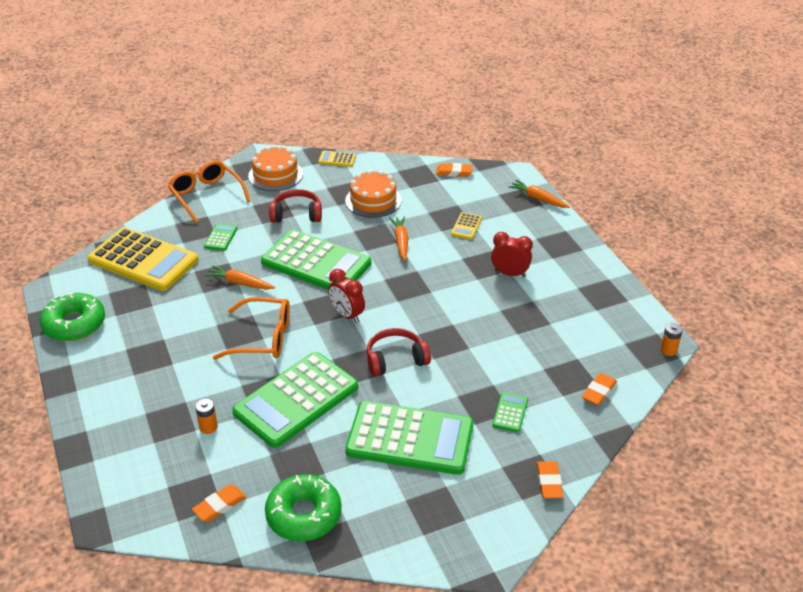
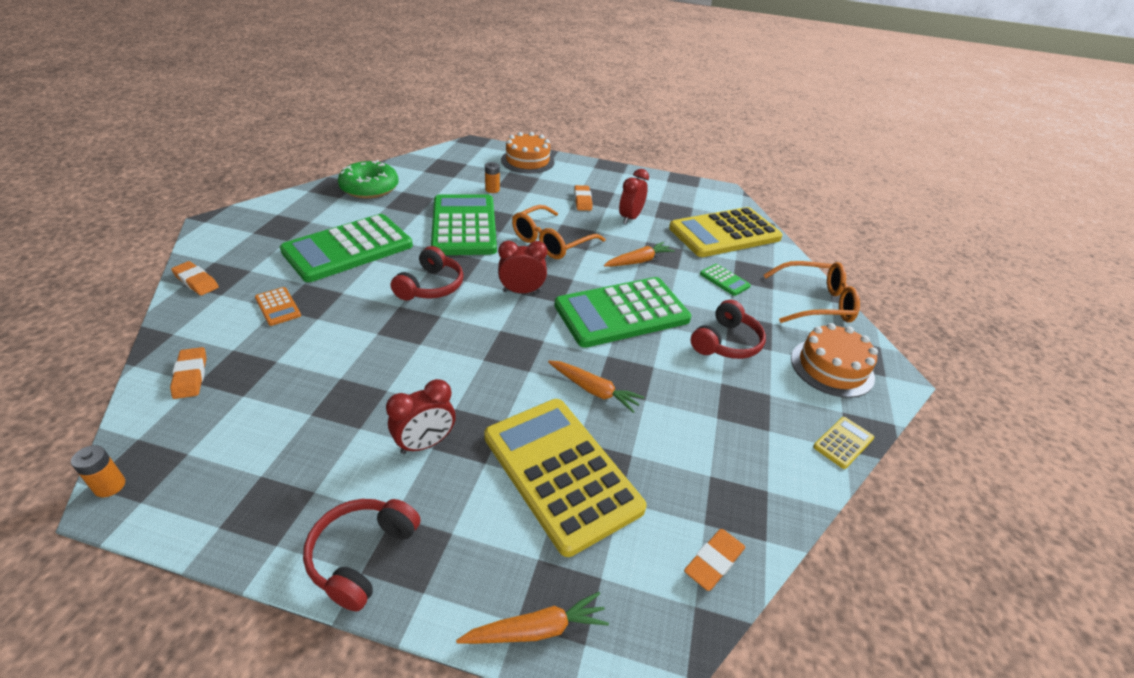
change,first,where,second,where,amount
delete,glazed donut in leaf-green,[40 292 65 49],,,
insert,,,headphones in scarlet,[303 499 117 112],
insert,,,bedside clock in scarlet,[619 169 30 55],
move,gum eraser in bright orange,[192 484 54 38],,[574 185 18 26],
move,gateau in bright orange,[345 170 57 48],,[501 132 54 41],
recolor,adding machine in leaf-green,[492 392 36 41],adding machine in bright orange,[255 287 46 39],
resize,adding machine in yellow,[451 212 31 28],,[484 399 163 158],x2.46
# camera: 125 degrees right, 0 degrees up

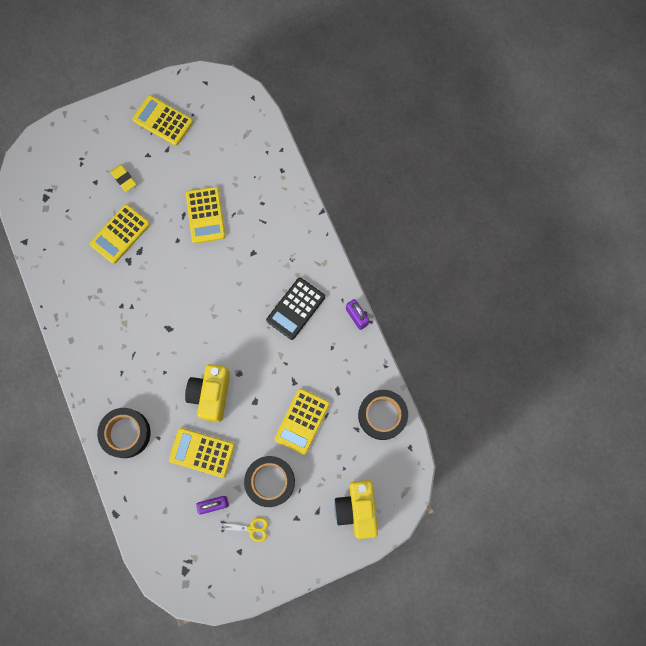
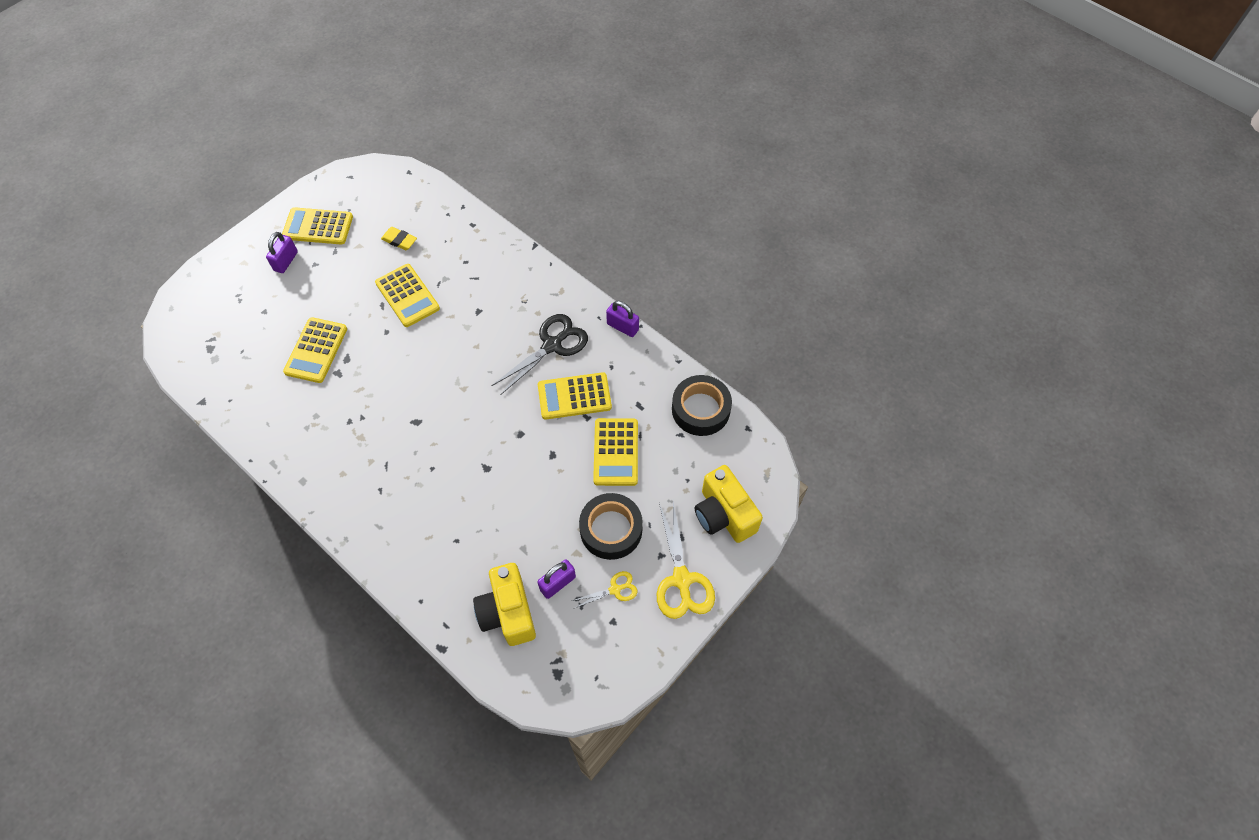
change,first,where,second,where,amount
delete,sticky tape in black,[97 408 54 50],,,
insert,,,lock in royal purple,[266 232 32 41],
insert,,,shears in yellow,[657 501 58 118],
move,gum eraser in yellow,[110 164 26 28],,[381 227 36 23],
move,adding machine in yellow,[169 428 66 50],,[538 372 74 48],
move,photo camera in yellow,[185 364 45 58],,[473 563 63 83],
replace,adding machine in black,[266 277 59 63],shears in black,[491 314 97 81],
# camera: 25 degrees left, 15 degrees down

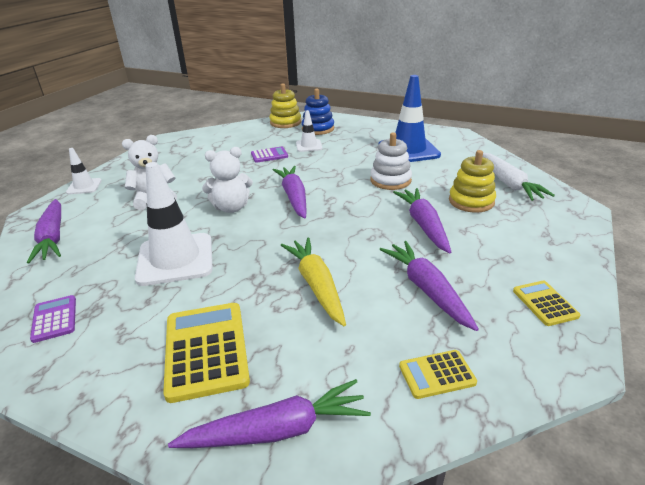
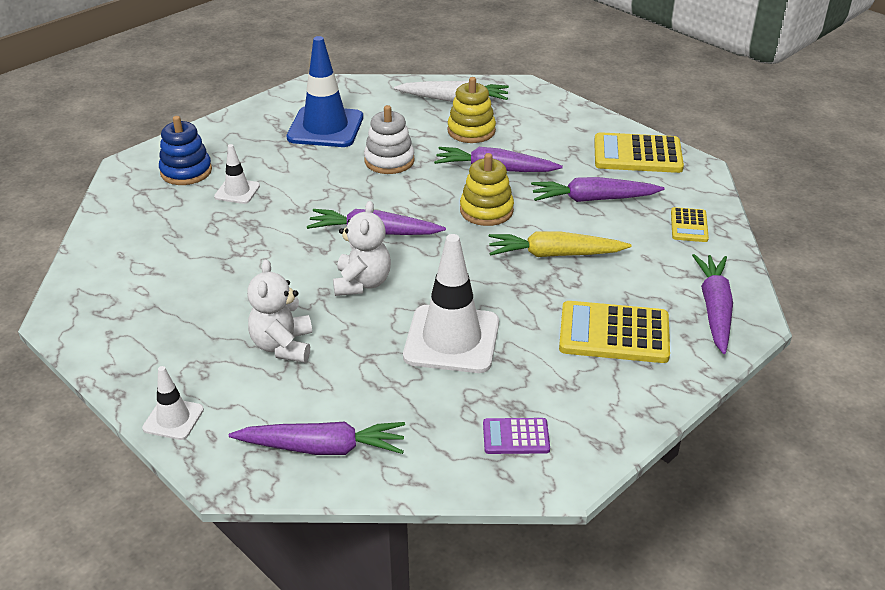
change,first,where,second,where,amount
delete,adding machine in royal purple,[251 146 37 17],,,
move,stacking rings in yellow,[269 83 32 45],,[460 153 54 73],
resize,adding machine in yellow,[513 281 67 45],,[594 132 90 41],x1.84
# camera: 70 degrees left, 5 degrees up

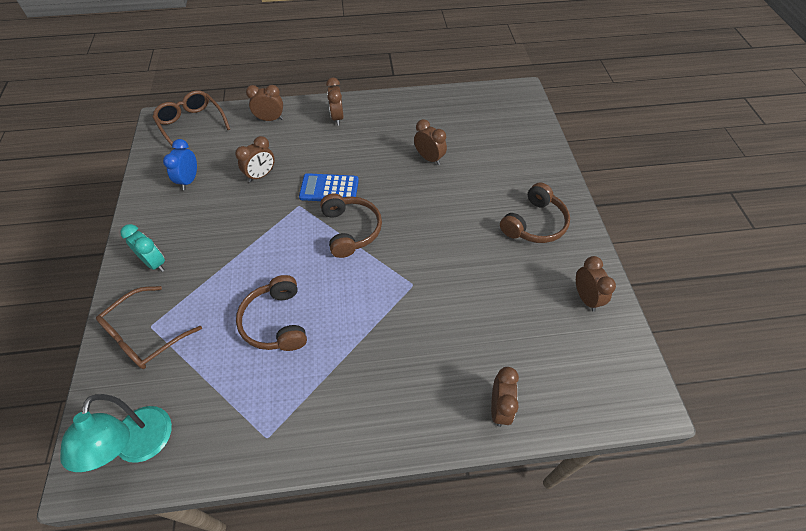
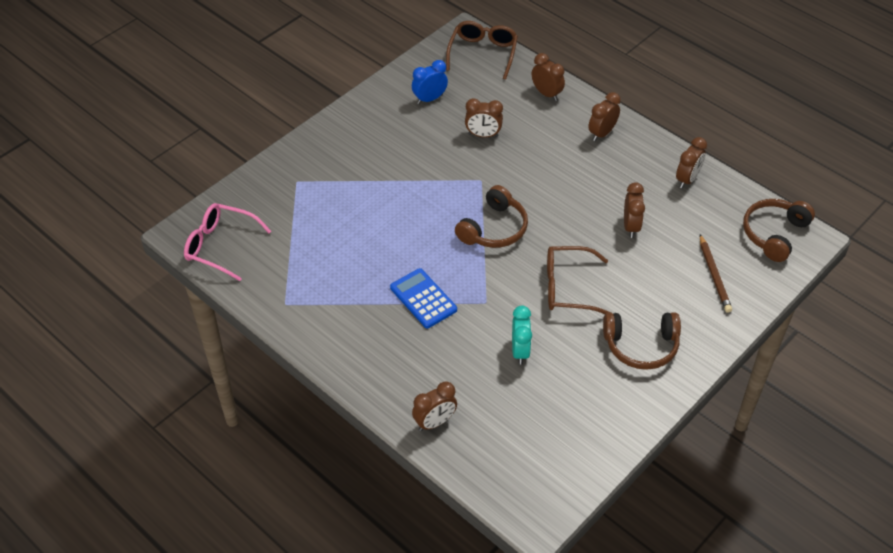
change,first,where,second,where,amount
insert,,,lead pencil in brown,[700 234 32 79],
move,eyeglasses in brown,[96 286 106 83],,[547 246 64 68],
move,bedside clock in turquoise,[120 224 45 48],,[512 306 20 59],
move,headphones in brown,[236 275 71 76],,[743 199 72 63],
move,adding machine in blue,[299 173 60 28],,[390 268 67 60],
move,bedside clock in brown,[576 256 40 56],,[676 137 31 51],
replace,reading lamp in turquoise,[60 394 112 78],eyeglasses in rosy,[184 203 87 78],
# camera: 50 degrees right, 5 degrees down

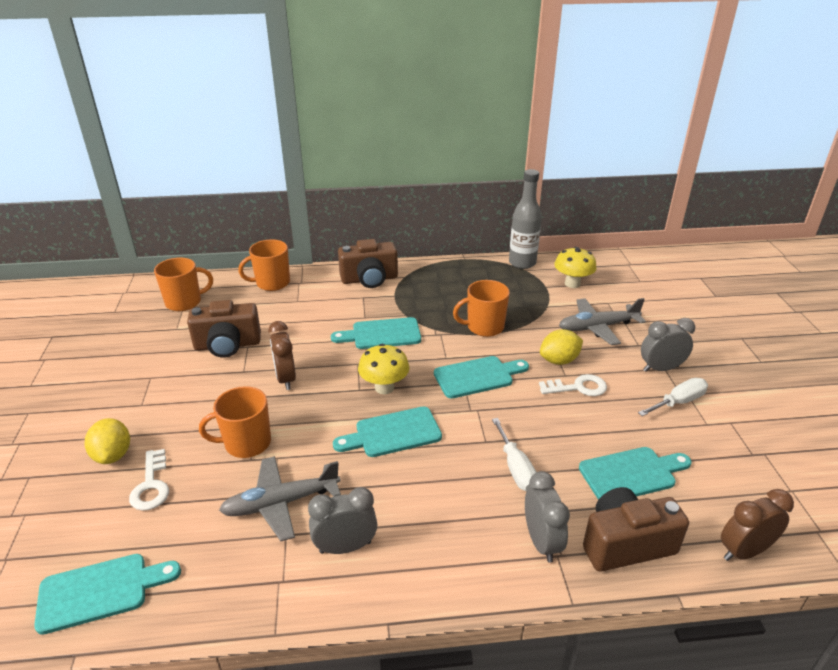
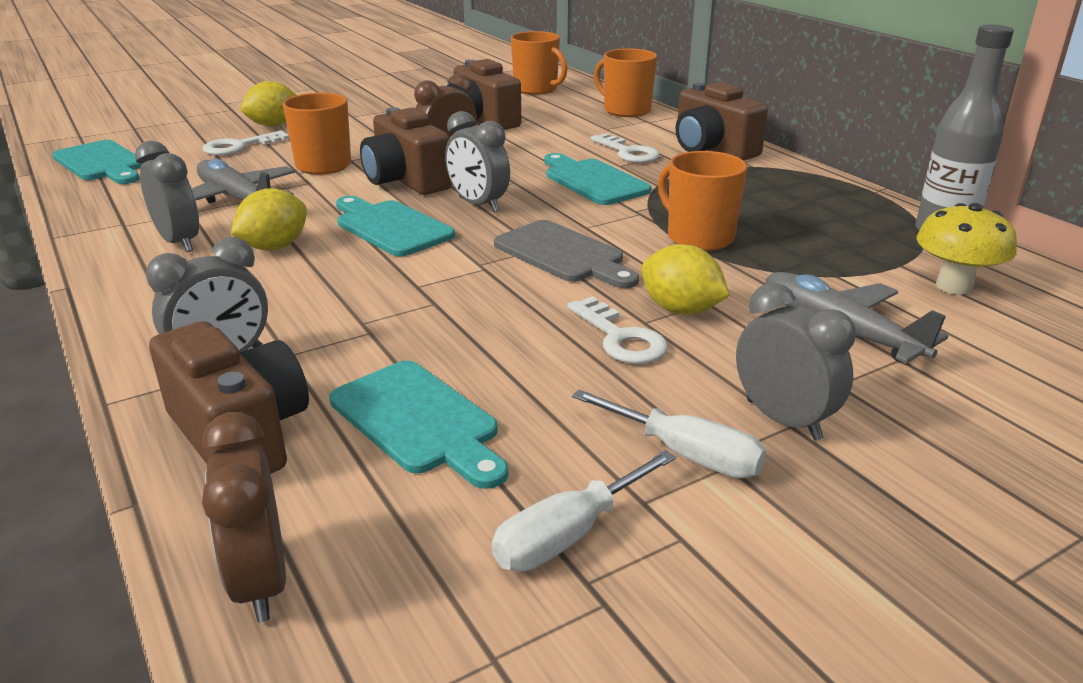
change,first,where,second,where,amount
insert,,,citrus fruit in yellow,[231 188 76 62],
insert,,,photo camera in brown,[360 107 92 88],
insert,,,latchkey in pure white,[591 133 69 30],
move,hand screwdriver in pure white,[492 418 44 73],,[492 450 184 121],
replace,fungus in yellow,[358 344 51 50],bedside clock in ash-grey,[445 111 65 101],
recolor,chopping board in turquoise,[434 356 95 42],chopping board in ash-grey,[494 220 145 68],
rotate,bedside clock in brown,[721 489 73 72],,[202 412 84 210],150 degrees counterclockwise
# camera: 65 degrees right, 5 degrees down

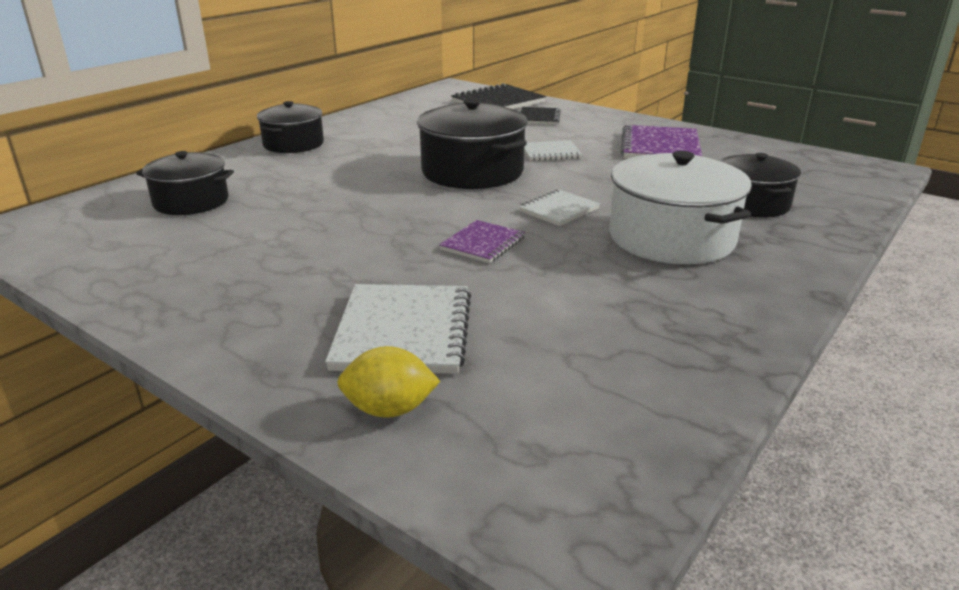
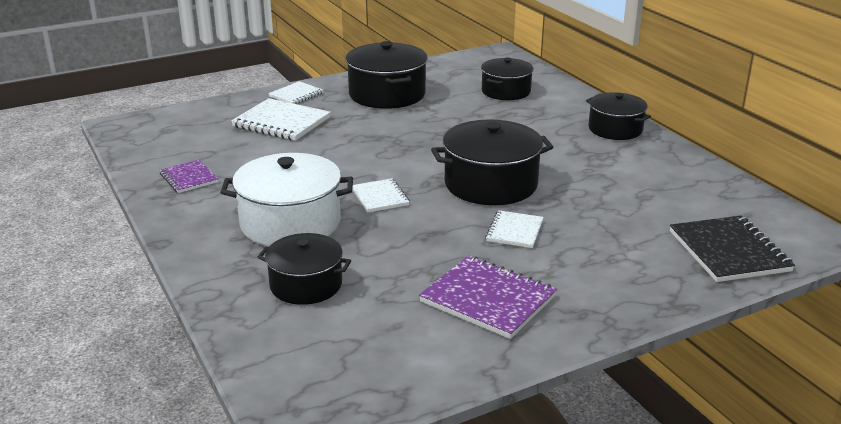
change,first,where,second,where,amount
delete,citrus fruit in yellow,[337 346 103 72],,,
delete,notebook in black,[521 107 40 18],,,
insert,,,notebook in pure white,[268 81 55 23],
insert,,,stockpot in black,[346 41 82 68],
move,notebook in royal purple,[439 220 86 43],,[160 160 59 33],
# camera: 115 degrees right, 0 degrees up

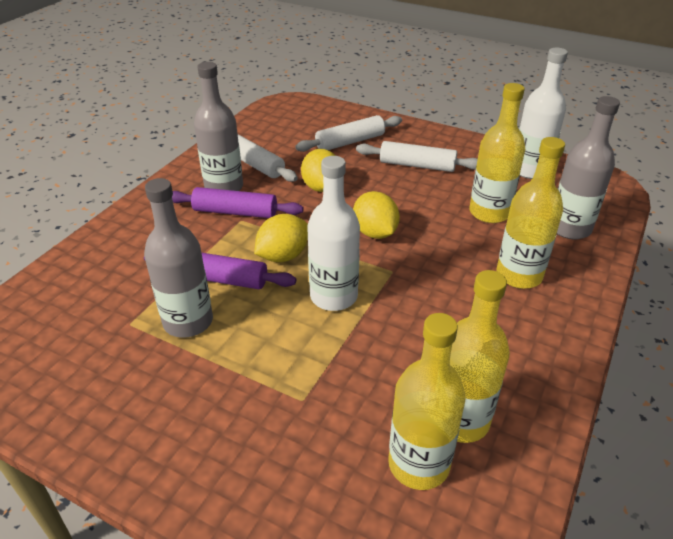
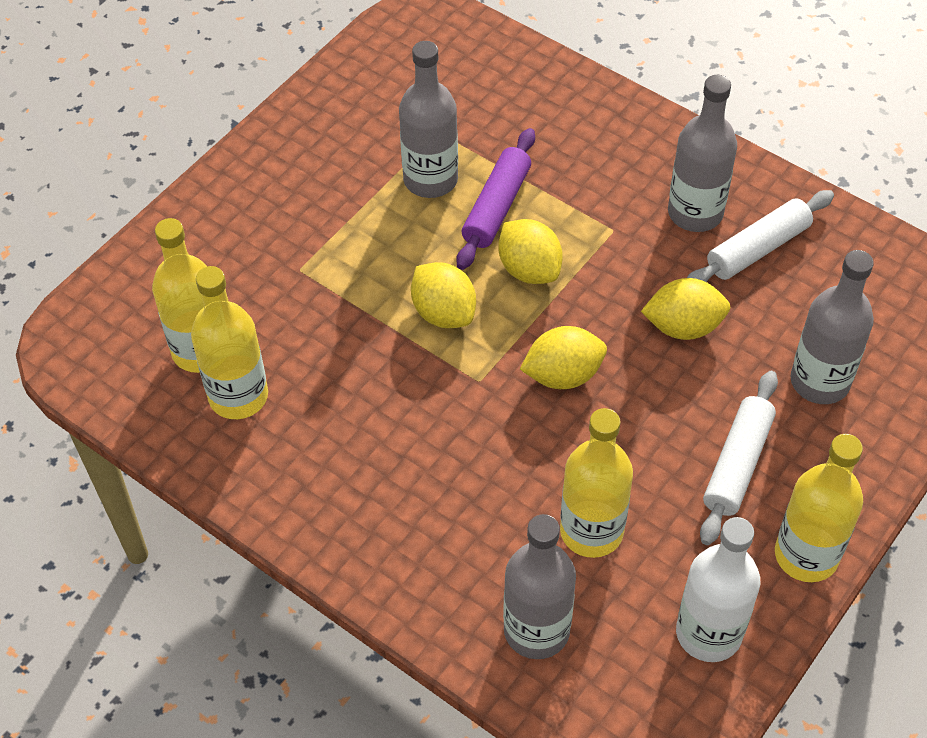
change,first,where,second,where,amount
delete,pastry roller in royal purple,[172 187 132 31],,,
move,drink bottle in yellow,[497 137 68 152],,[775 434 88 148],
replace,pastry roller in pure white,[295 115 107 37],drink bottle in ash-grey,[790 250 84 154],
replace,drink bottle in pure white,[307 156 53 155],citrus fruit in yellow,[411 262 65 66],
# camera: 100 degrees right, 15 degrees up

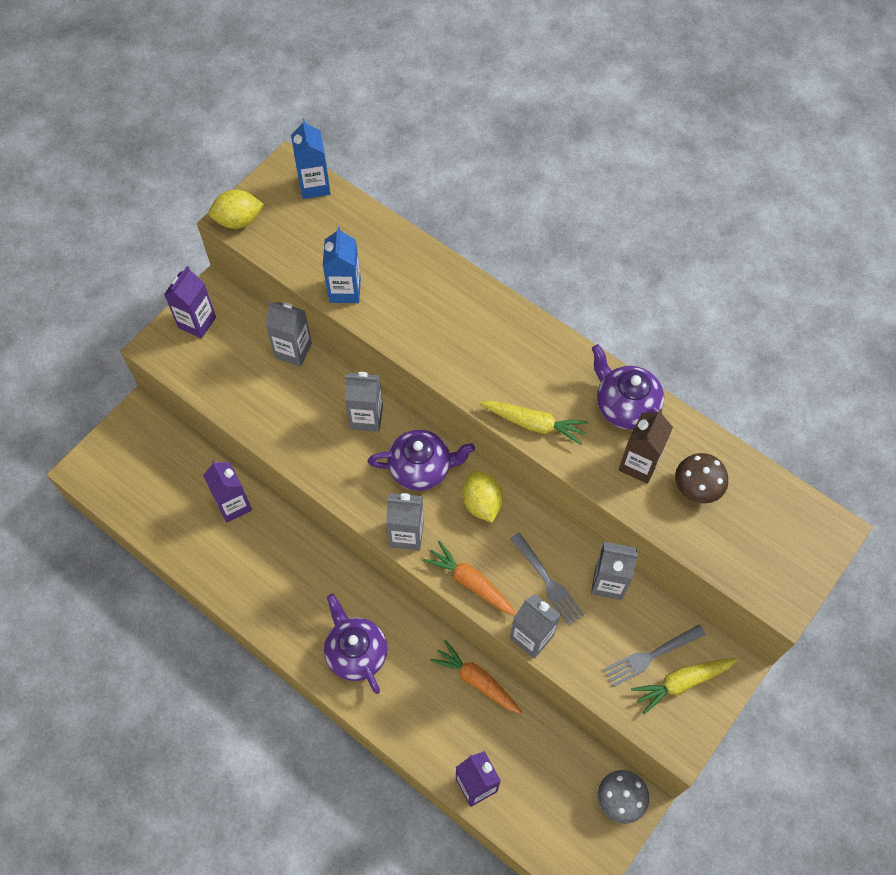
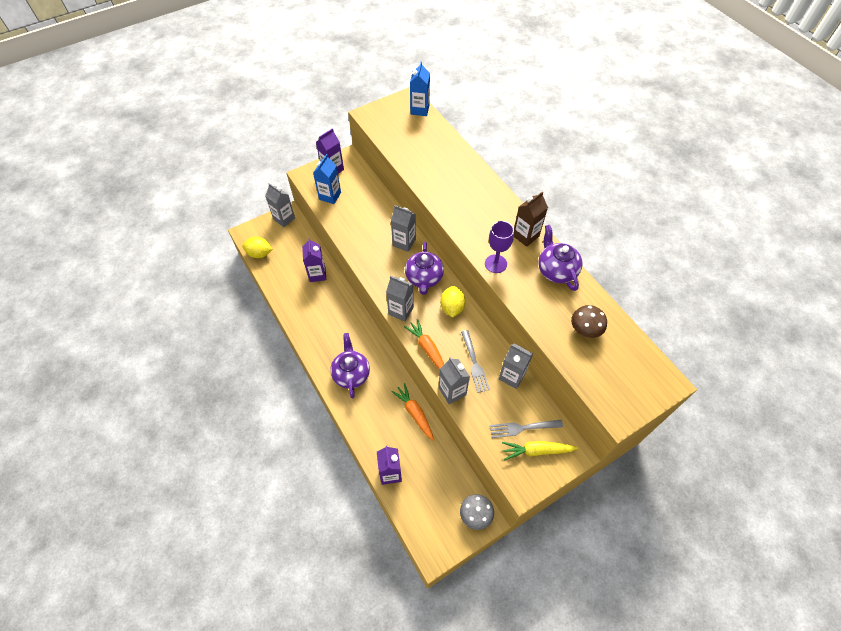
change,first,where,second,where,amount
move,citrus fruit in yellow,[208 189 56 40],,[242 237 31 21],
move,juice carton in ash-grey,[266 302 46 64],,[265 183 30 44],
move,juice carton in blue,[323 227 38 76],,[313 154 28 50],
move,juice carton in brown,[619 409 54 75],,[514 192 34 55],
replace,carrot in yellow,[480 401 108 44],goblet in royal purple,[485 221 29 52],
rotate,tea pot in royal purple,[368 430 107 61],,[405 242 39 53],75 degrees clockwise
# camera: 20 degrees right, 5 degrees down

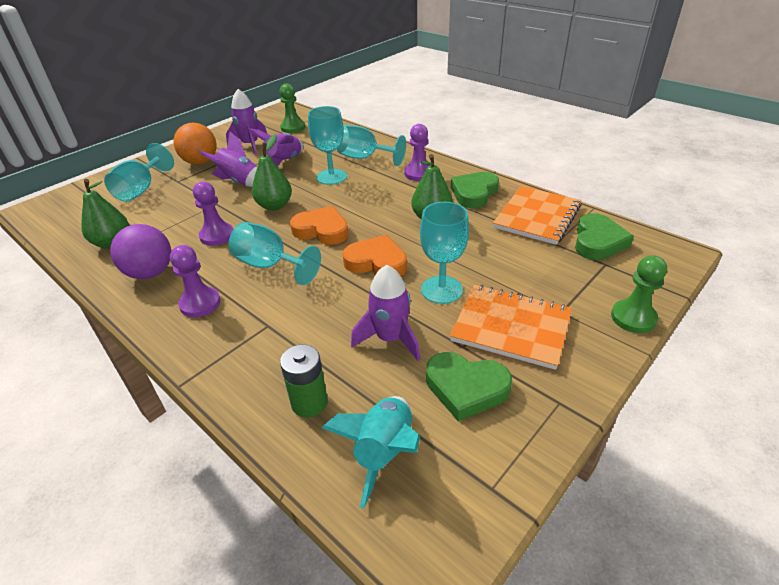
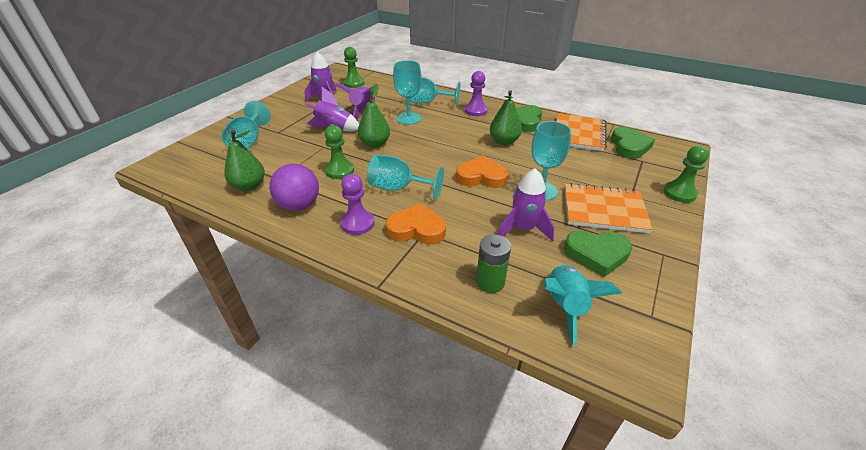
change,first,where,second,where,amount
delete,sphere in bright orange,[174 123 42 42],,,
move,love heart in bright orange,[290 206 58 39],,[386 203 60 42],
recolor,chess pawn in royal purple,[193 182 40 64],chess pawn in leaf-green,[325 125 29 54],
# camera: 15 degrees left, 0 degrees up

